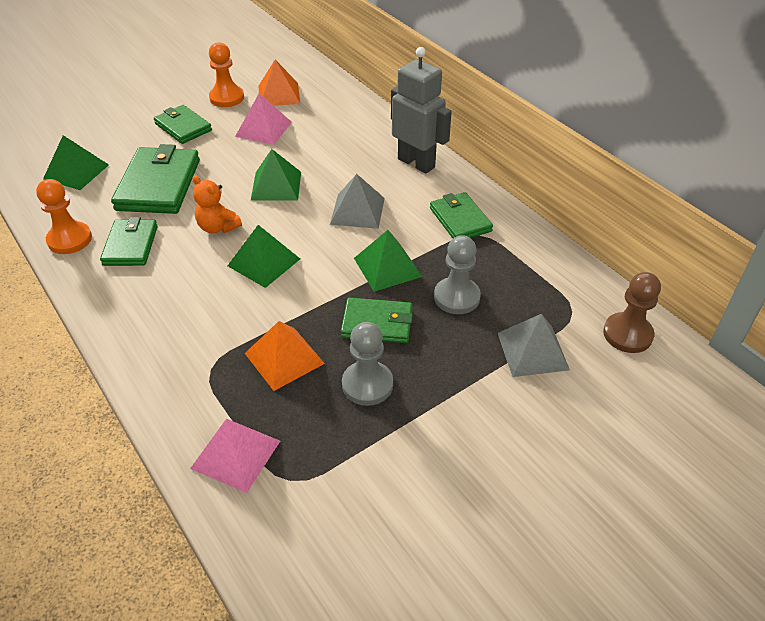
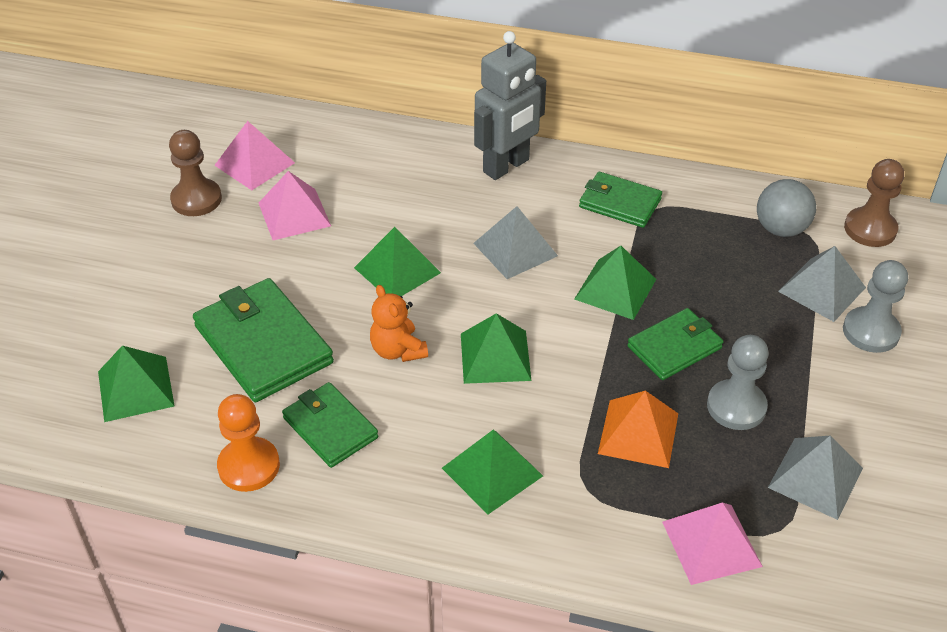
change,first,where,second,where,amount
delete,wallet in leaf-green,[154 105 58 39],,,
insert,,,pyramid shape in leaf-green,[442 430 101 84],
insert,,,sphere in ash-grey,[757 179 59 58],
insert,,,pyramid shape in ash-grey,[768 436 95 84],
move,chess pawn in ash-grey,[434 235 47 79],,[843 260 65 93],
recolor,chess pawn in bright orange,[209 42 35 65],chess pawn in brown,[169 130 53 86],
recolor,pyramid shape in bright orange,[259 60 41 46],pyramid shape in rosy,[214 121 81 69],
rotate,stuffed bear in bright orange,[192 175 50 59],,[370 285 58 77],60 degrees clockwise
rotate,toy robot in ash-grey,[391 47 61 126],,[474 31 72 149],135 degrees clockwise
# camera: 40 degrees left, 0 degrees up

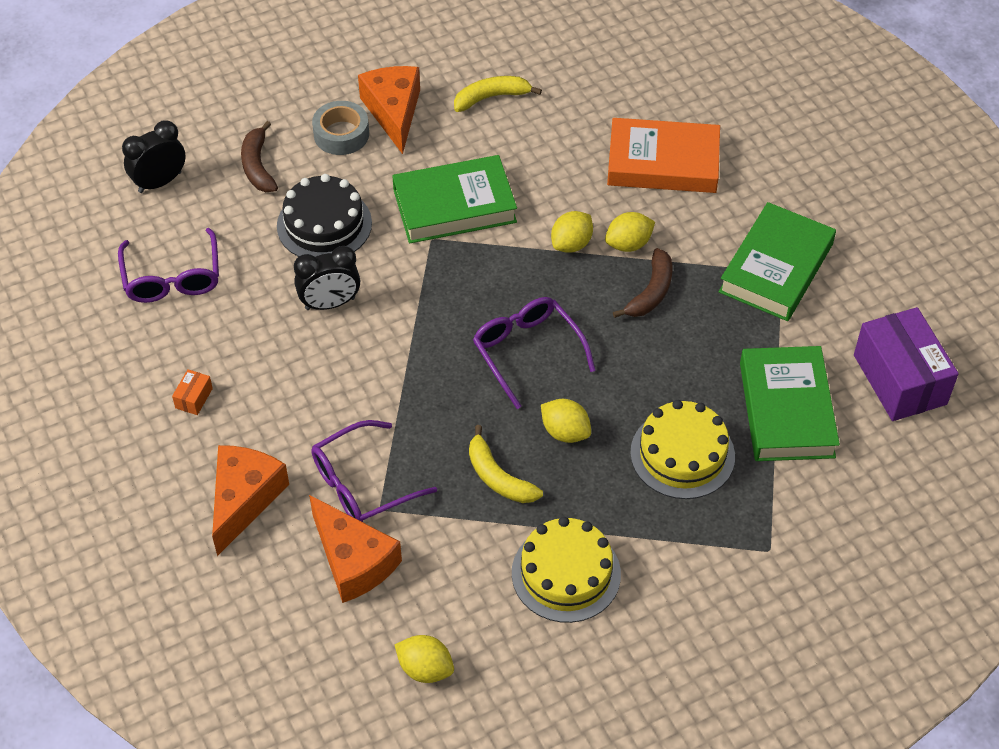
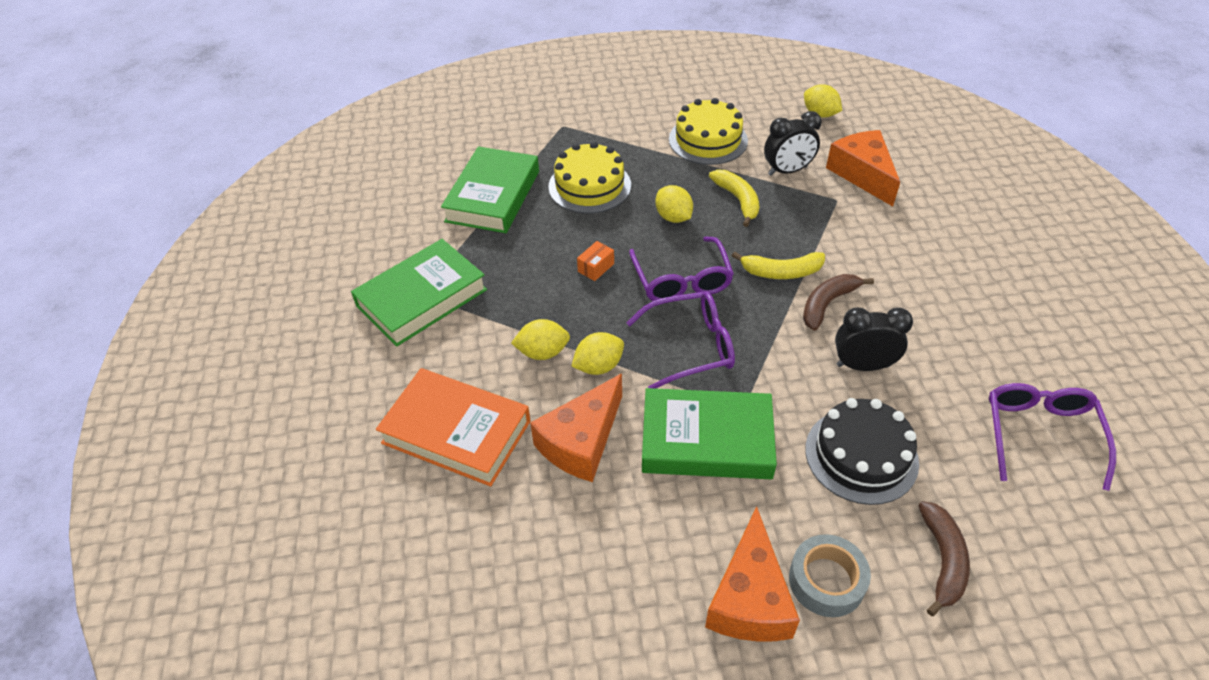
change,first,where,second,where,amount
delete,parcel in royal purple,[854 307 105 114],,,
move,bedside clock in black,[122 120 64 73],,[764 111 57 65],
move,parcel in bright orange,[172 369 41 46],,[577 241 37 40],
move,cheese wedge in bright orange,[212 445 77 111],,[530 374 92 108],
move,eyeglasses in royal purple,[312 420 125 102],,[626 291 109 98],
move,banana in yellow,[454 76 88 36],,[732 252 93 27],
move,banana in brown,[613 248 60 70],,[803 274 71 57],
# camera: 160 degrees left, 5 degrees down

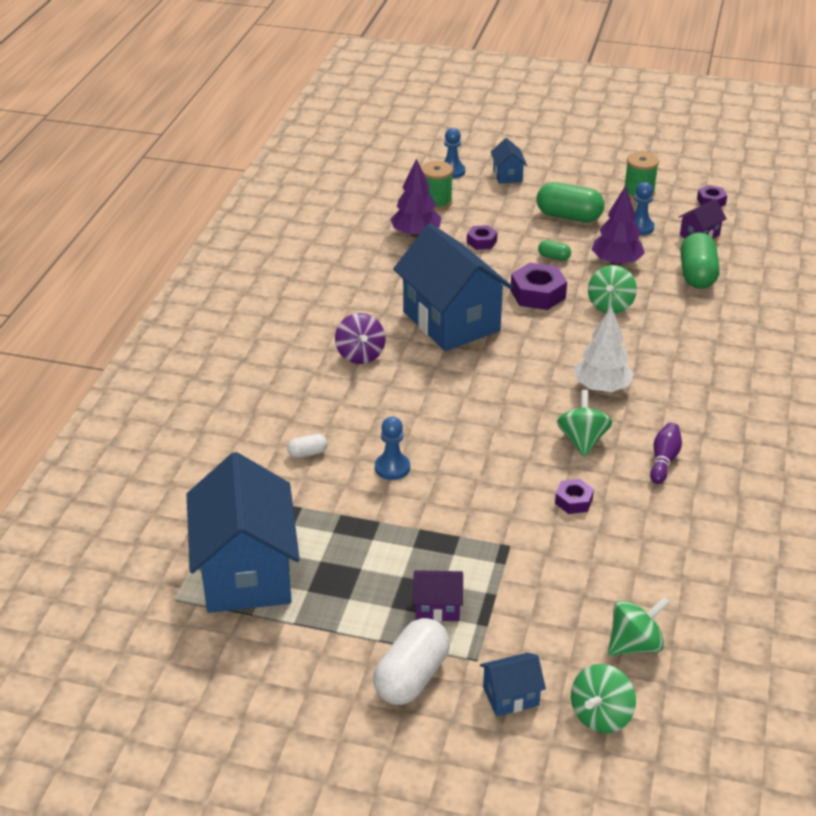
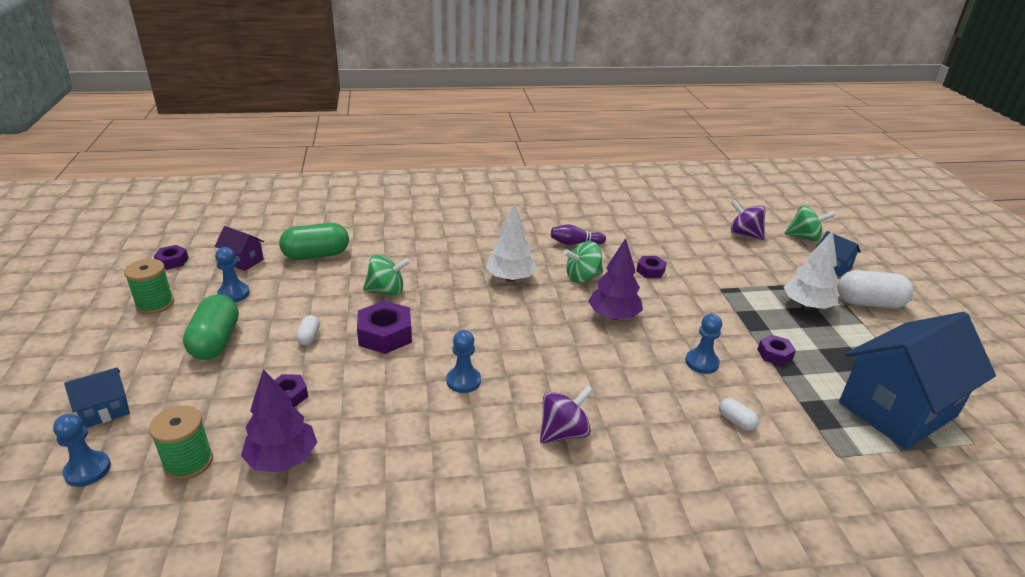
change,first,where,second,where,amount
insert,,,hex nut in royal purple,[757 335 39 31],
move,toy tree in royal purple,[591 185 54 81],,[588 238 55 82],
replace,cottage in blue,[393 223 120 128],chess pawn in blue,[446 330 35 63],
replace,cottage in royal purple,[413 570 50 52],toy tree in pure white,[784 231 55 79],
recolor,pill shape in leaf-green,[538 240 33 21],pill shape in pure white,[296 315 24 30],
recolor,toy top in leaf-green,[608 597 62 59],toy top in royal purple,[731 200 34 40],
# camera: 115 degrees left, 5 degrees down

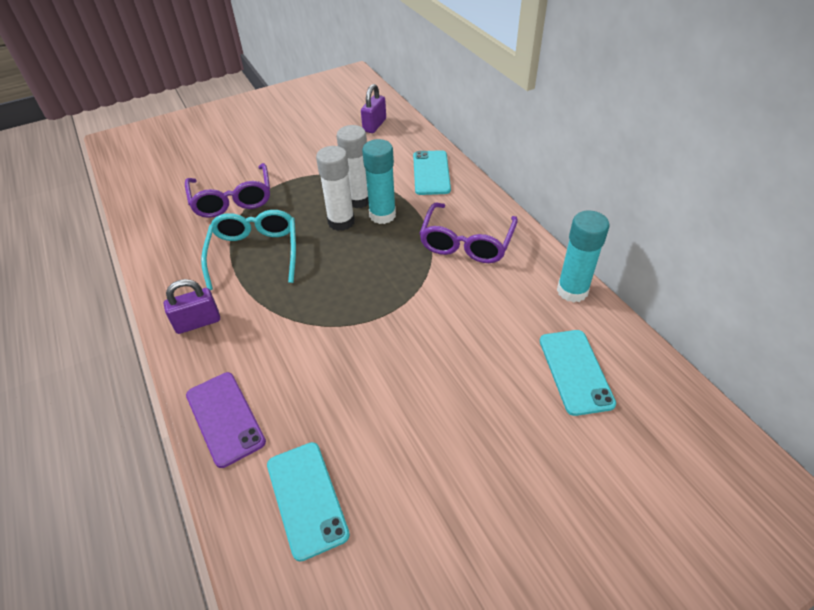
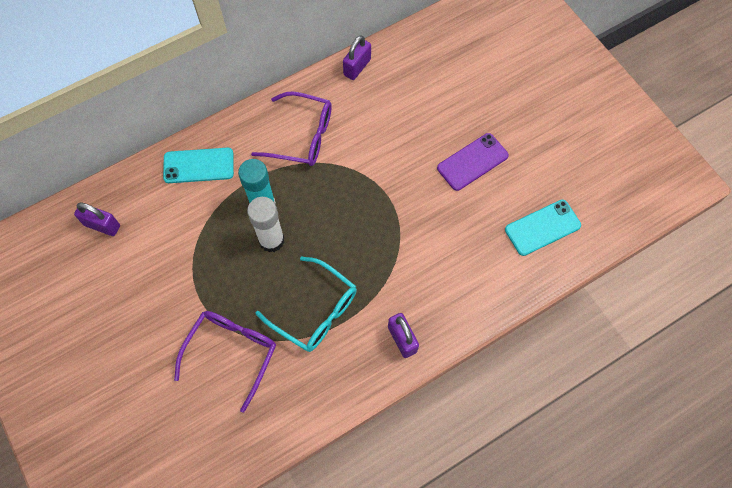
change,first,where,second,where,amount
delete,glue stick in pure white,[337 125 32 83],,,
delete,mobile phone in turquoise,[540 330 76 86],,,
move,mobile phone in royal purple,[186 372 80 96],,[437 133 72 58],
replace,glue stick in turquoise,[557 211 52 92],lock in royal purple,[343 36 28 44],
rotate,eyeglasses in royal purple,[185 163 85 55],,[174 311 102 102],45 degrees counterclockwise
rotate,eyeglasses in turquoise,[201 210 95 80],,[255 257 102 95],135 degrees counterclockwise
# camera: 95 degrees left, 20 degrees up

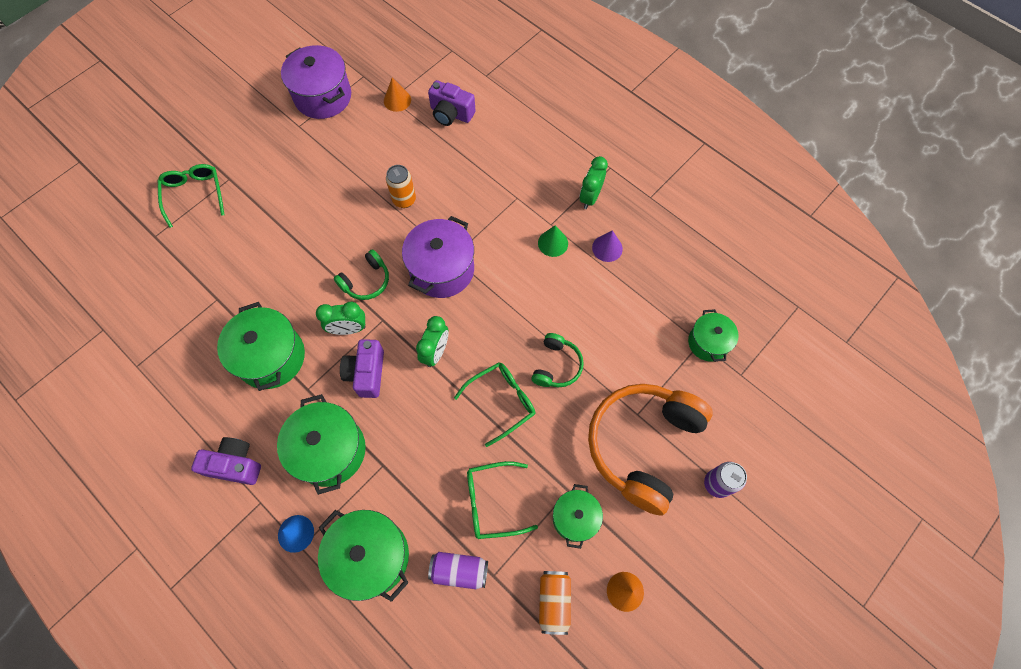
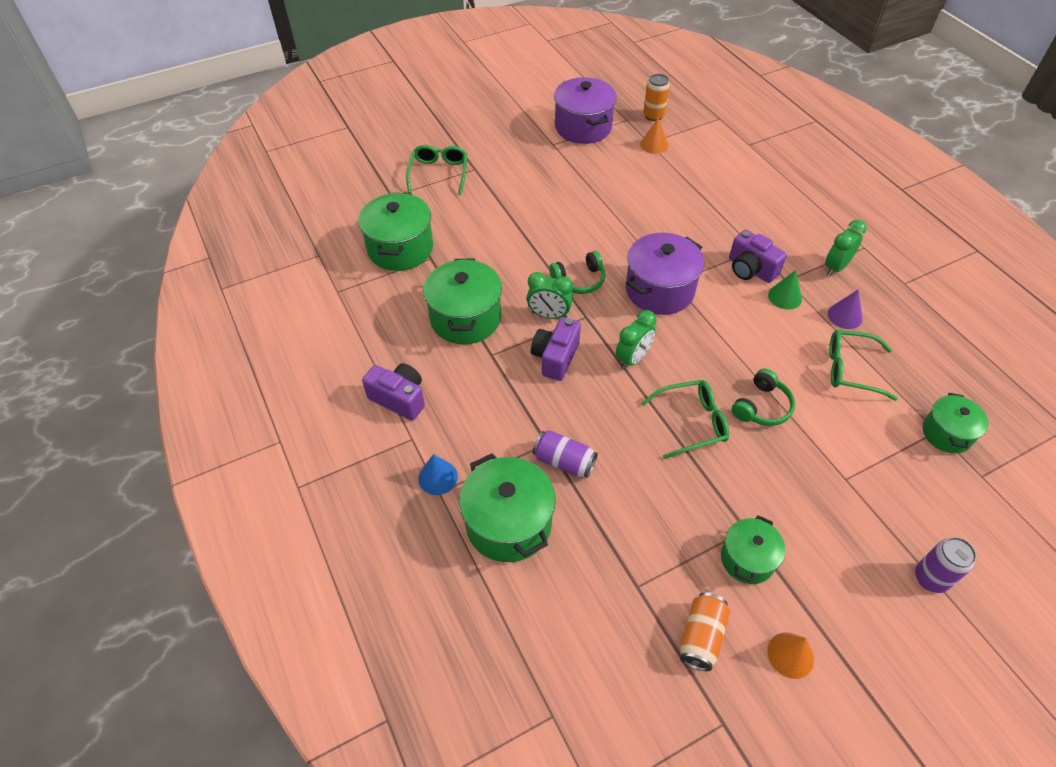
change,first,where,second,where,amount
delete,headphones in bright orange,[588 384 124 132],,,
move,stockpot in leaf-green,[277 394 89 101],,[358 193 75 78],
move,tin in bright orange,[386 165 30 43],,[643 74 27 47],
move,photo camera in royal purple,[428 80 48 46],,[729 230 58 53],
move,tin in royal purple,[428 552 60 37],,[533 430 65 48],
move,eyeglasses in leaf-green,[467 461 71 78],,[829 330 69 71],
# camera: 20 degrees right, 15 degrees down

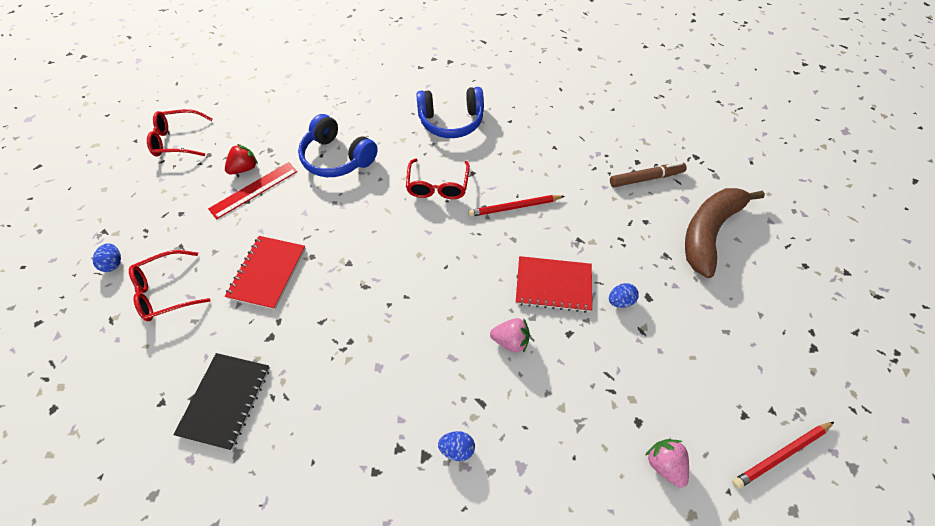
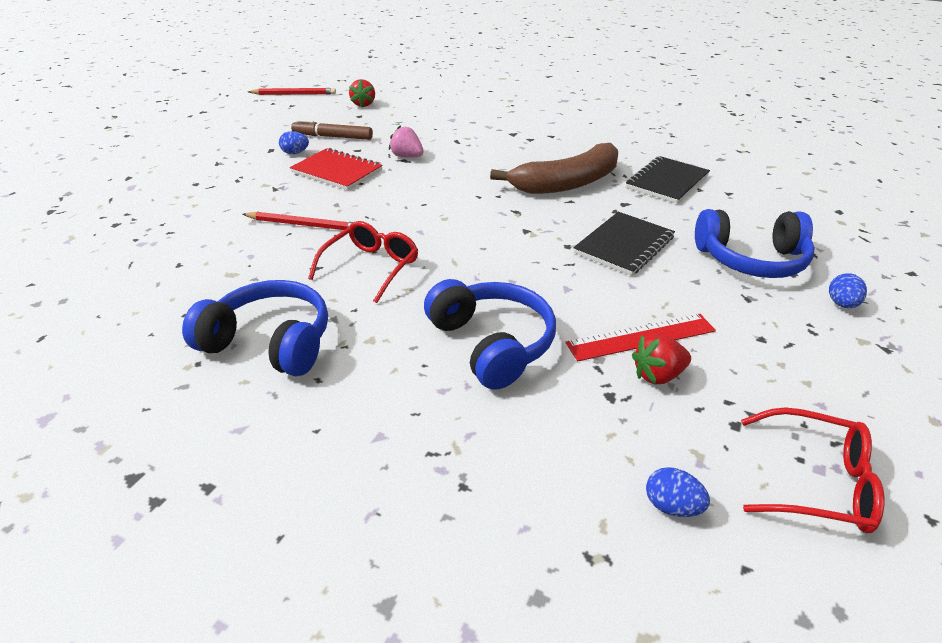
change,first,where,second,where,amount
move,toy egg in blue,[438 431 37 30],,[646 467 64 50],
move,felt pen in brown,[610 162 77 25],,[291 119 82 21],
move,banana in brown,[685 188 80 90],,[490 143 128 51],
replace,eyeglasses in scarlet,[129 250 81 71],headphones in blue,[695 209 120 69],
recolor,notebook in scarlet,[225 236 81 74],notebook in black,[573 212 102 64],
recolor,toy strawberry in rosy,[646 439 43 49],toy strawberry in scarlet,[349 79 26 29],
# camera: 155 degrees left, 20 degrees down

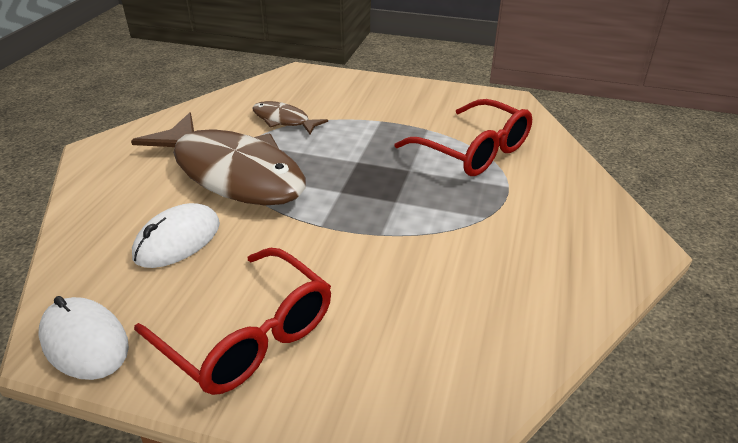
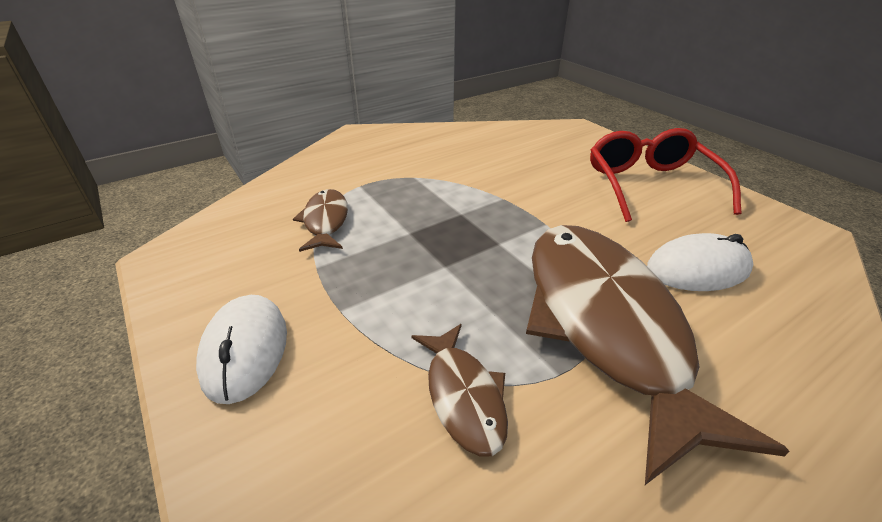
change,first,where,second,where,amount
move,computer mouse in pure white,[38 296 91 84],,[196 295 91 109],
replace,eyeglasses in scarlet,[395 99 137 77],fish in brown,[293 189 55 63],
# camera: 140 degrees left, 0 degrees up

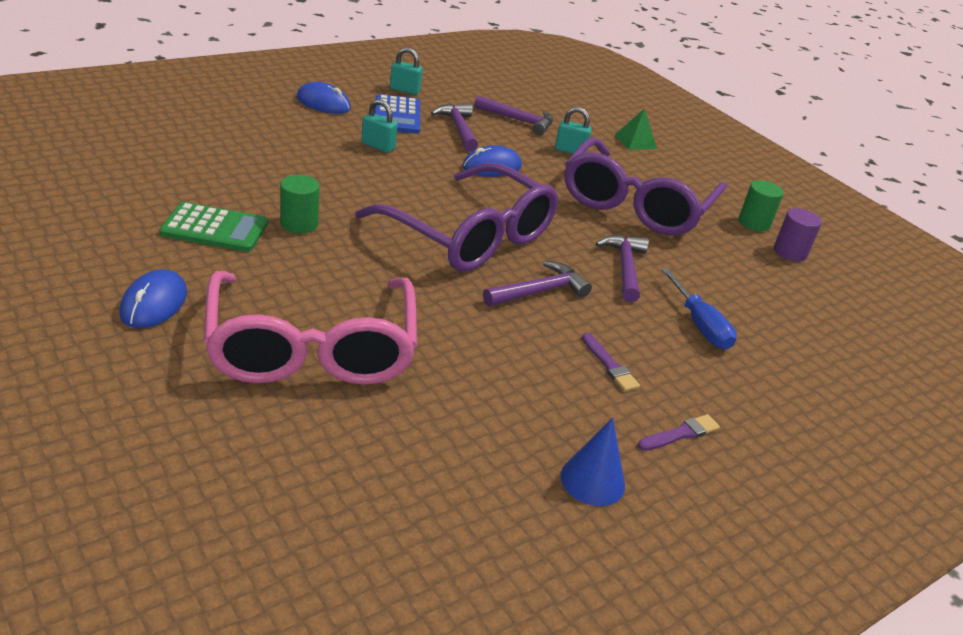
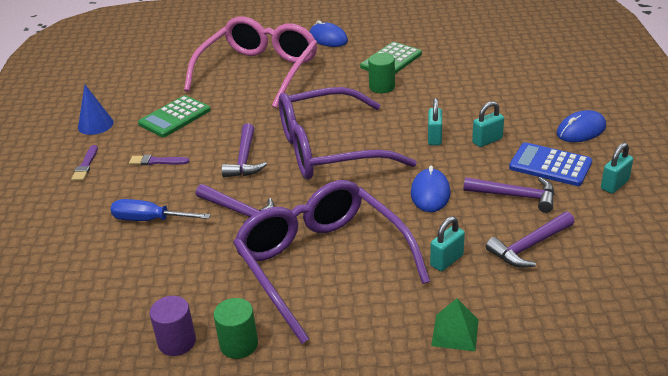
change,first,where,second,where,amount
insert,,,adding machine in leaf-green,[138 95 73 42],
insert,,,lock in turquoise,[428 98 14 47],
rotate,eyeglasses in rosy,[204 271 213 114],,[184 17 133 91],90 degrees clockwise
# camera: 130 degrees right, 0 degrees up

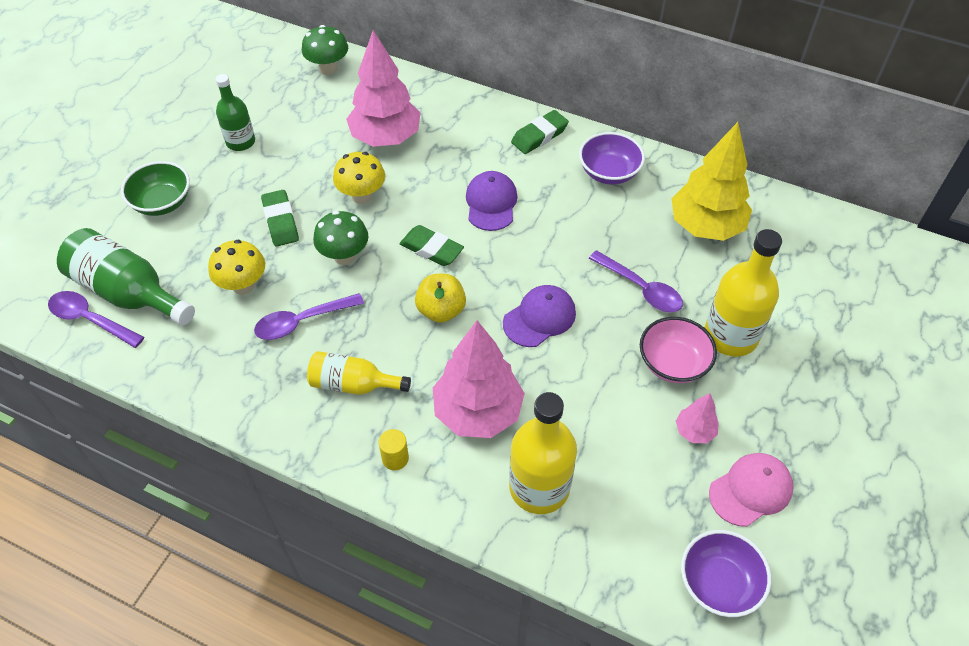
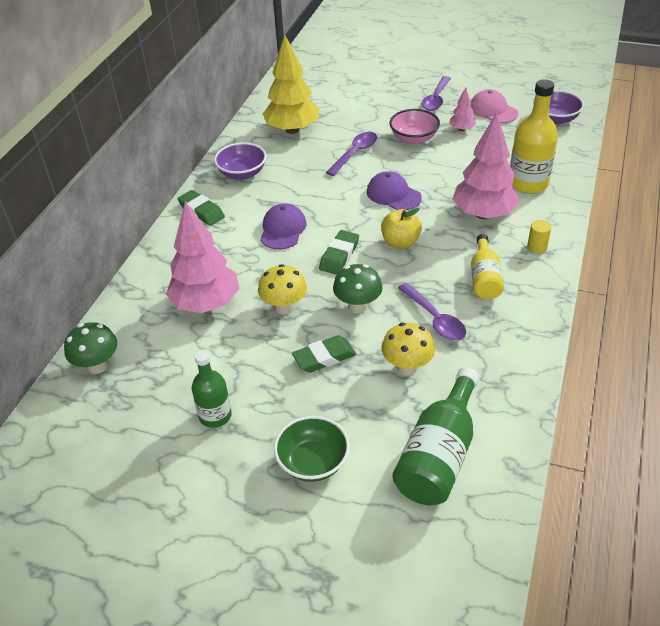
change,first,where,second,where,amount
delete,drink bottle in yellow,[705 229 77 128],,,
move,spoon in royal purple,[48 291 96 57],,[421 76 30 35],
rotate,peaked cap in royal purple,[466 171 52 60],,[260 203 47 46],105 degrees clockwise
# camera: 95 degrees left, 10 degrees down

